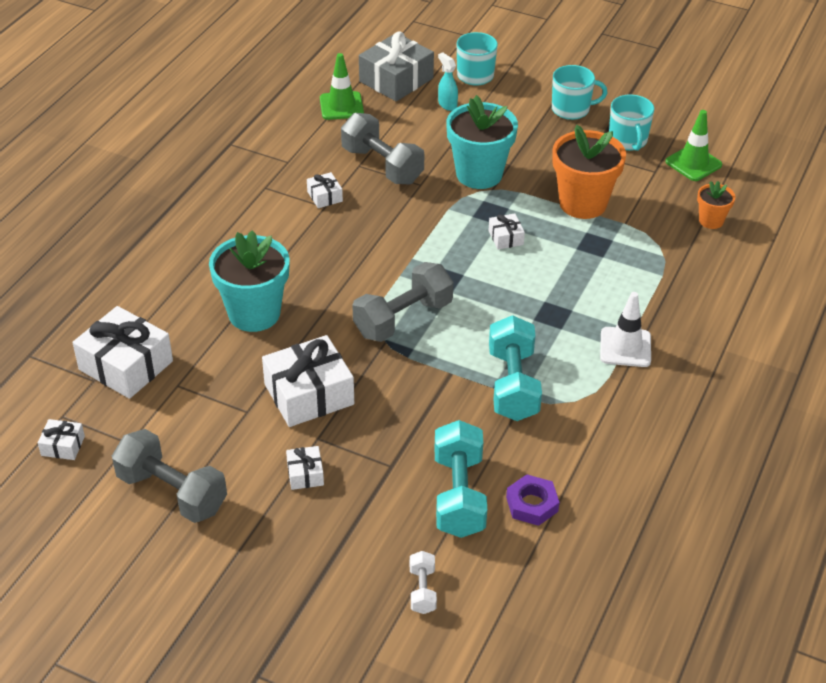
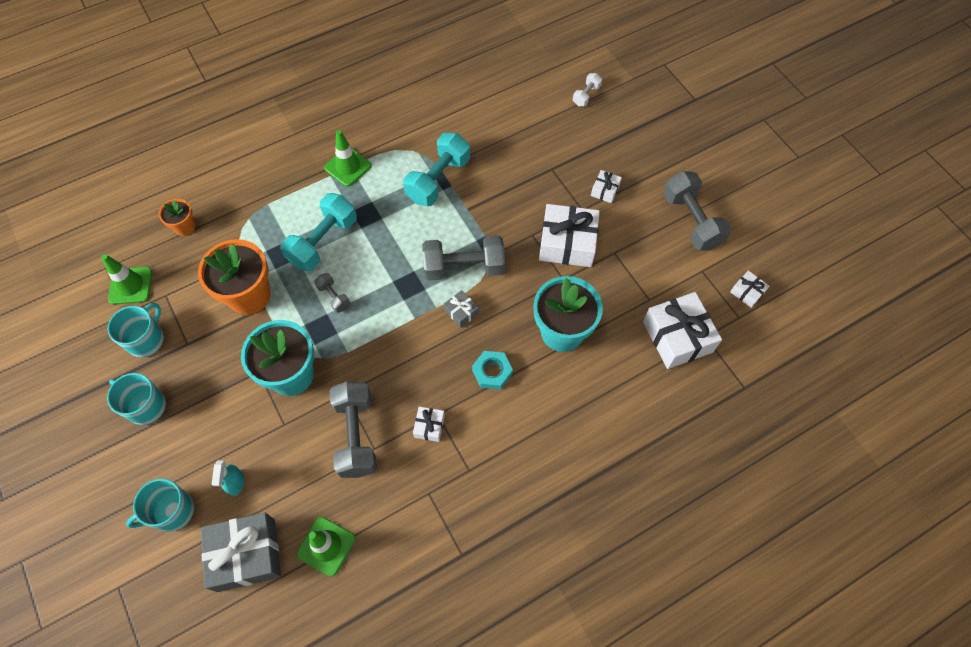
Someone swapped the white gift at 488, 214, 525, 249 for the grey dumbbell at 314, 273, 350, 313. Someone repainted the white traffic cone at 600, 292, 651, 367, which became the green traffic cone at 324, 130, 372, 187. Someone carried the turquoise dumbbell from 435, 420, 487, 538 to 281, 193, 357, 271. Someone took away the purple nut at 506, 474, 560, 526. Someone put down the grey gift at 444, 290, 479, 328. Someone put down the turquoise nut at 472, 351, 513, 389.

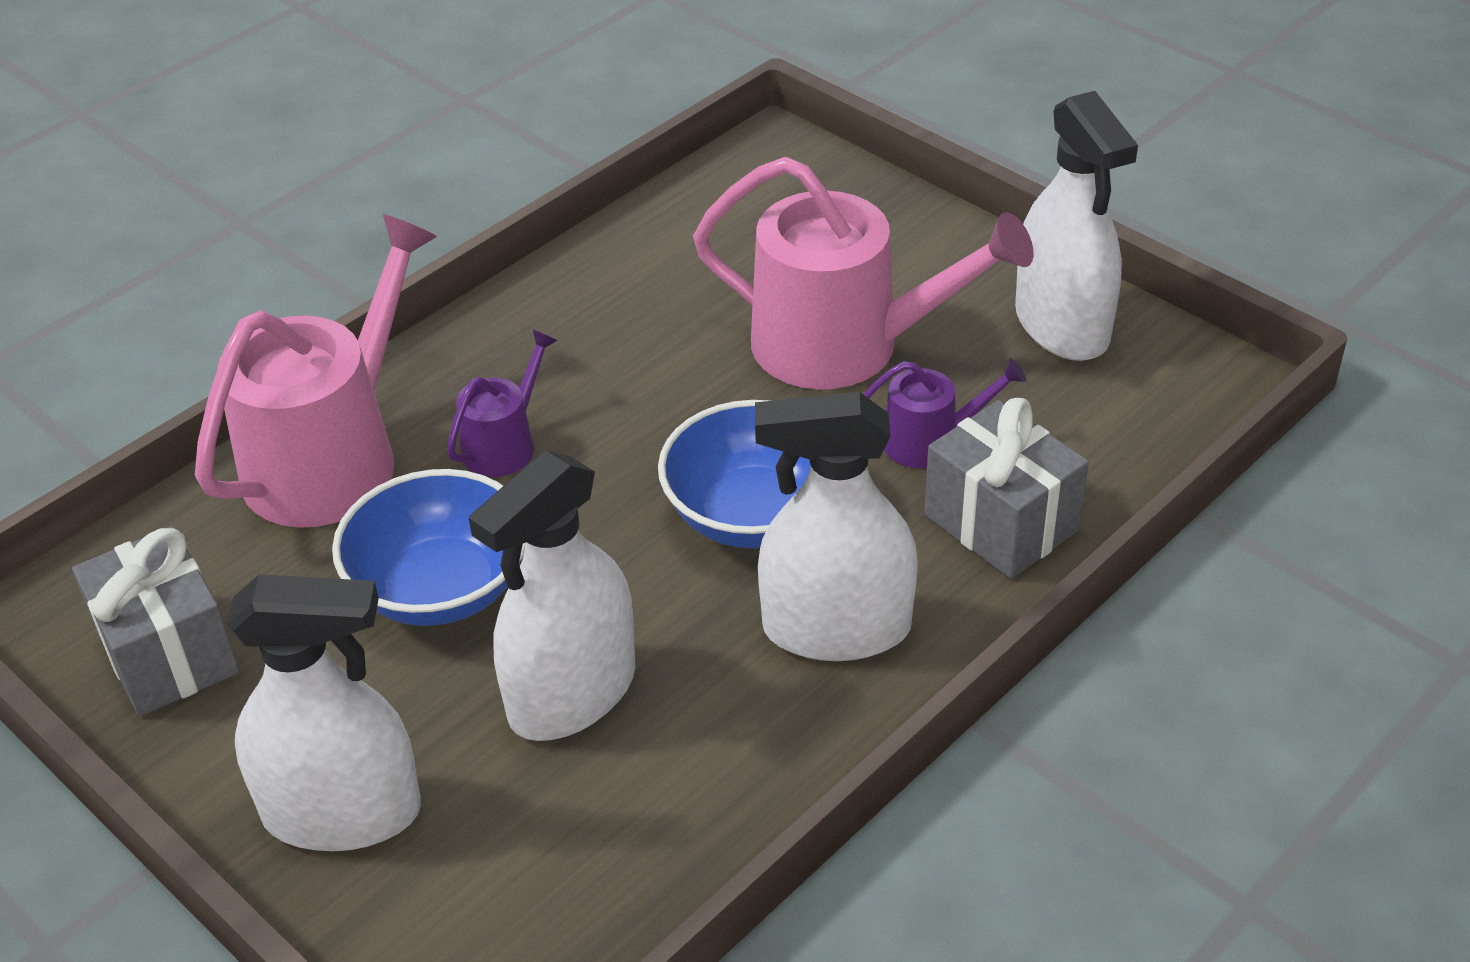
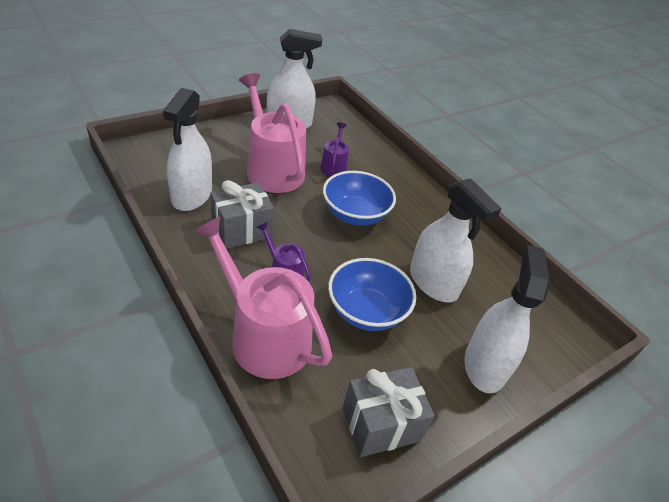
Someone rotated the pink watering can at 693, 157, 1034, 389 by 60 degrees counterclockwise. Someone carried the white spray bottle from 755, 392, 918, 661 to 163, 88, 212, 211. Someone carried the grey gift from 924, 398, 1089, 579 to 210, 180, 274, 249.

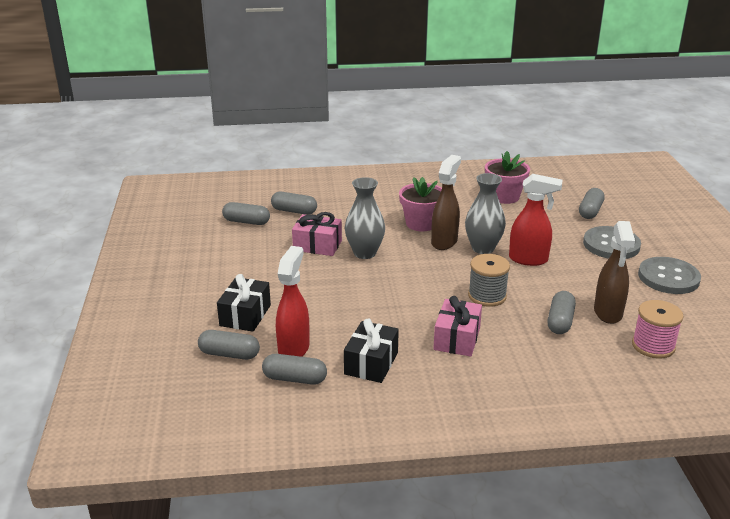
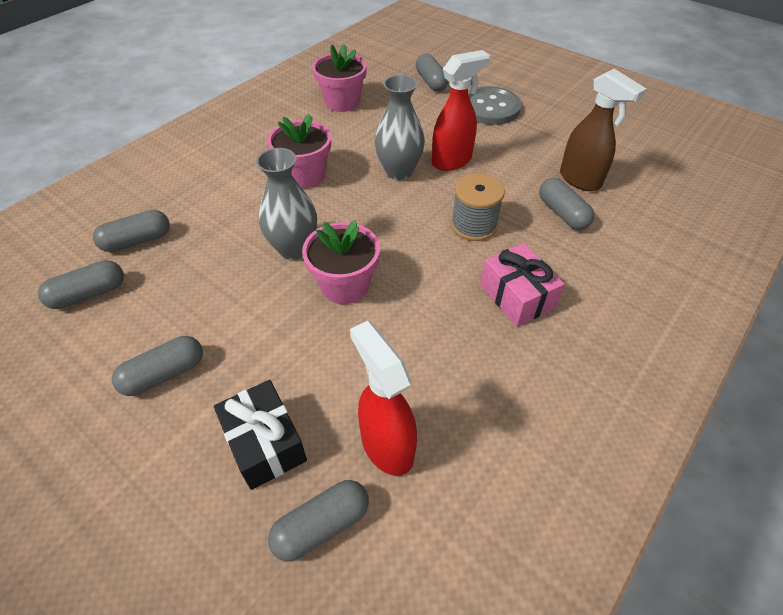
Someone took away the brown spray bottle at 431, 155, 461, 250. Someone took away the pink gift at 292, 212, 342, 256. Someone took away the grey button at 638, 257, 701, 294. Someone took away the pink spool at 632, 300, 684, 359. Someone took away the black gift at 344, 318, 399, 383. Someone carried the grey capsule from 262, 354, 327, 385 to 112, 336, 203, 396. Someone put down the pink flower pot at 302, 220, 380, 304.

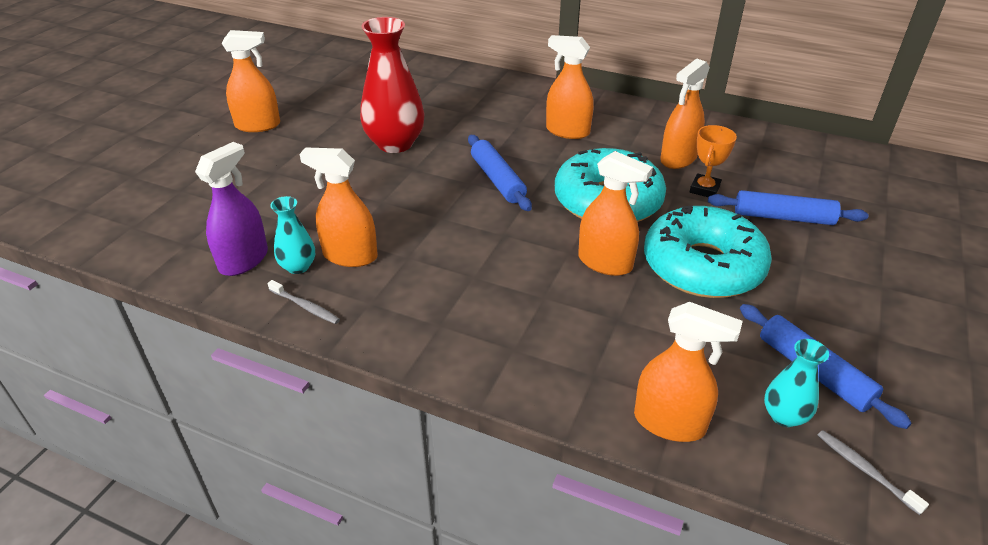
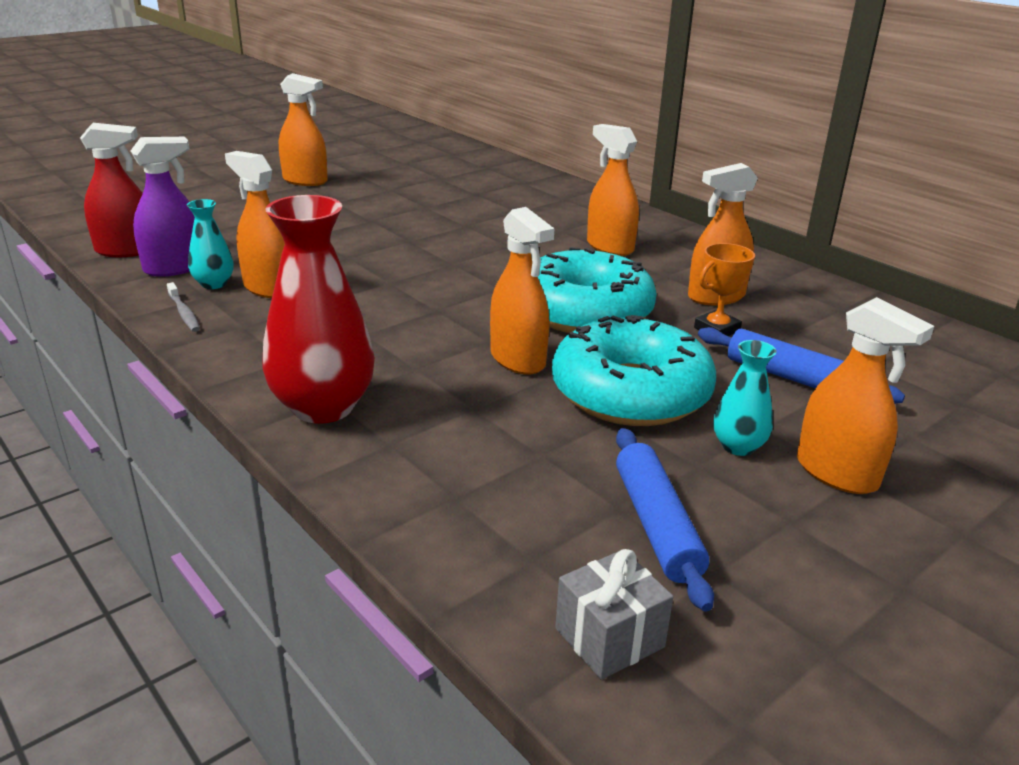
Someone carried the red vase from 360, 17, 424, 153 to 262, 195, 375, 424. Someone took away the blue rolling pin at 468, 135, 532, 211. Someone carried the orange spray bottle from 634, 302, 743, 442 to 797, 297, 934, 494. Someone carried the turquoise vase from 764, 339, 829, 427 to 714, 340, 777, 456. Someone swapped the grey toothbrush at 818, 430, 929, 515 for the grey gift at 555, 549, 673, 680. Someone put down the red spray bottle at 80, 123, 143, 257.

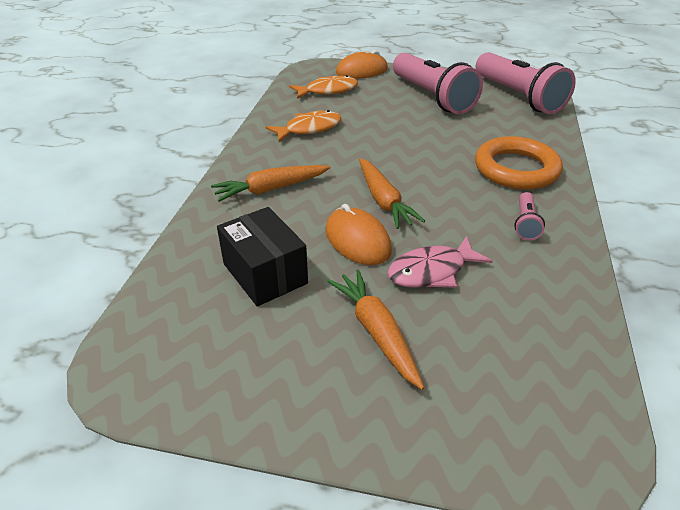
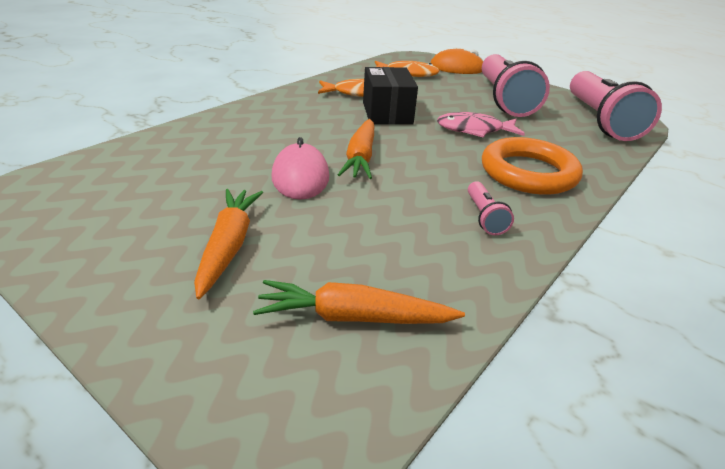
Someone carried the orange carrot from 211, 165, 330, 202 to 253, 280, 465, 324. Someone rotated the pink flashlight at 514, 192, 545, 240 by 45 degrees counterclockwise. Someone repainted the orange mouse at 325, 204, 392, 265, which became the pink mouse at 271, 137, 329, 200. Someone carried the black box from 217, 207, 308, 307 to 363, 67, 418, 125. Someone carried the pink fish from 387, 236, 493, 288 to 437, 112, 525, 138.

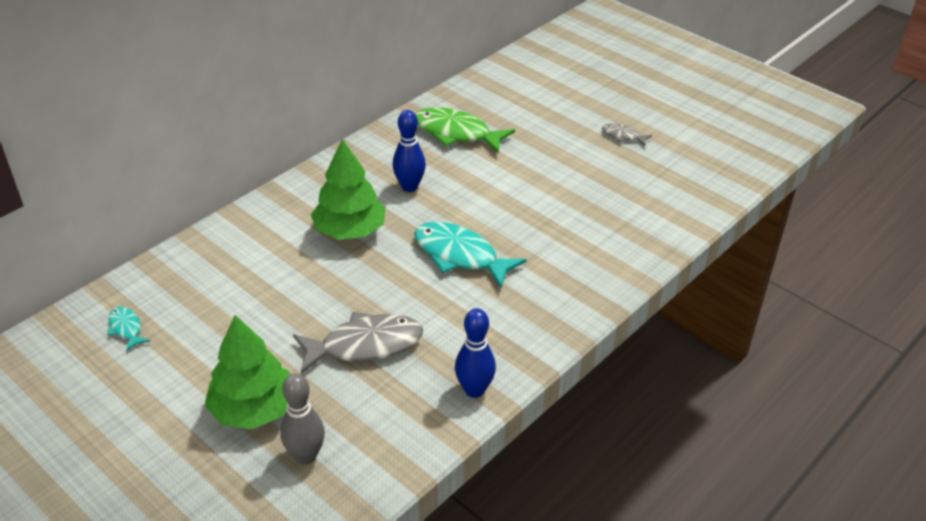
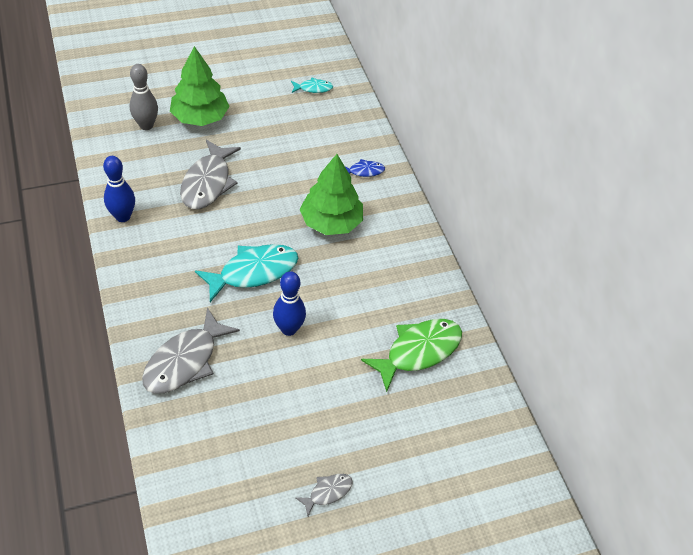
Someone carried the blue bowling pin from 392, 110, 426, 192 to 273, 271, 306, 336. Someone put down the blue fish at 345, 159, 385, 177. Someone put down the grey fish at 142, 307, 240, 394.

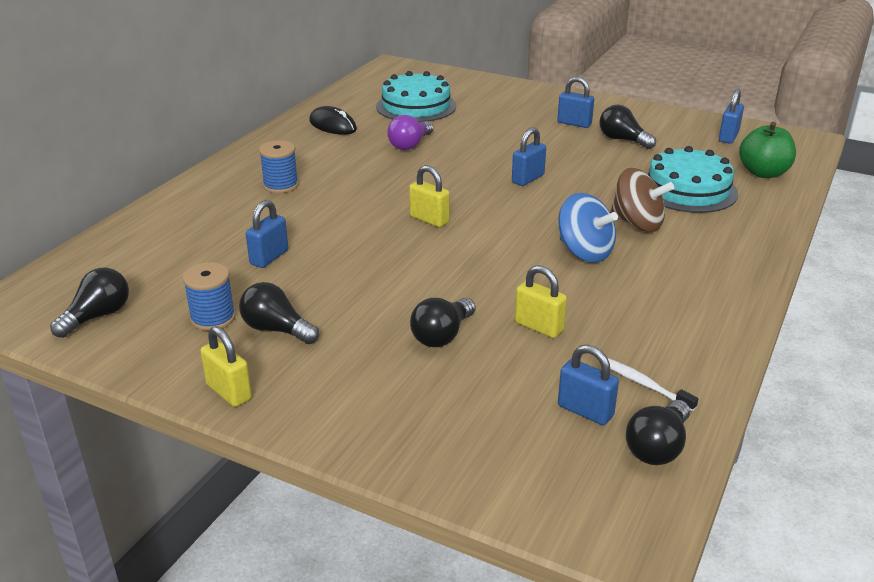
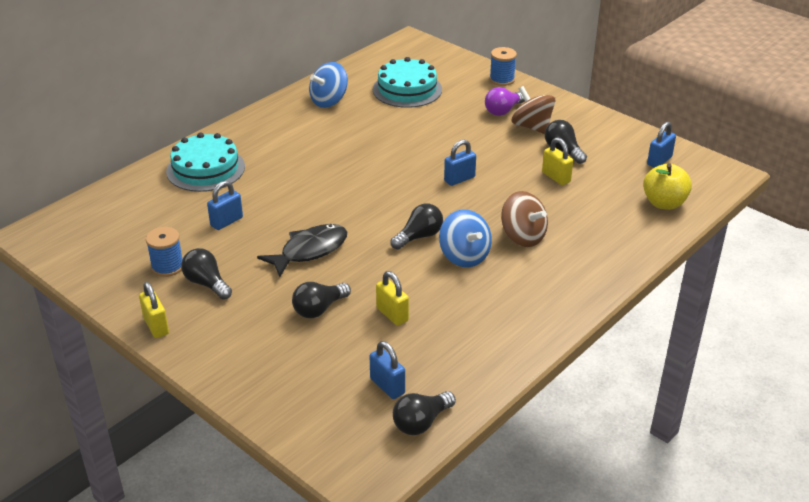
Someone swapped the blue padlock at 557, 77, 594, 128 for the brown spinning top at 512, 86, 556, 134. Someone swapped the black mouse at 309, 106, 357, 135 for the blue spinning top at 309, 62, 348, 108. Someone carried the purple light bulb from 387, 115, 433, 150 to 485, 87, 525, 116. Someone repainted the green apple at 739, 122, 796, 178, which became the yellow apple at 643, 163, 692, 210. Someone carried the blue spool from 259, 140, 299, 193 to 489, 47, 517, 86. Someone carried the turquoise cake from 647, 146, 738, 213 to 166, 132, 245, 192. Someone carried the yellow padlock from 409, 165, 450, 227 to 542, 137, 573, 185. Someone carried the black light bulb from 50, 268, 129, 338 to 390, 204, 443, 250. Someone took away the white toothbrush at 608, 358, 698, 411. Someone put down the black fish at 257, 224, 347, 277.

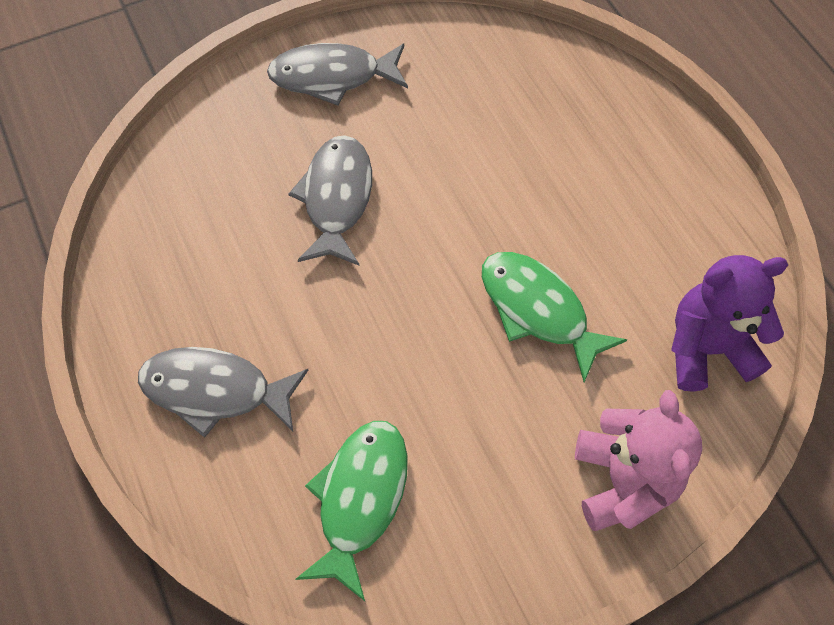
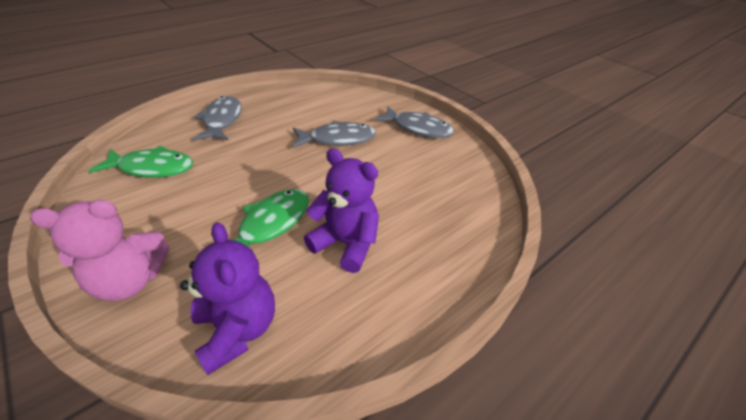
Someone rotated the grey fish at 267, 43, 408, 106 by 135 degrees clockwise. Someone put down the purple teddy bear at 304, 148, 379, 273.

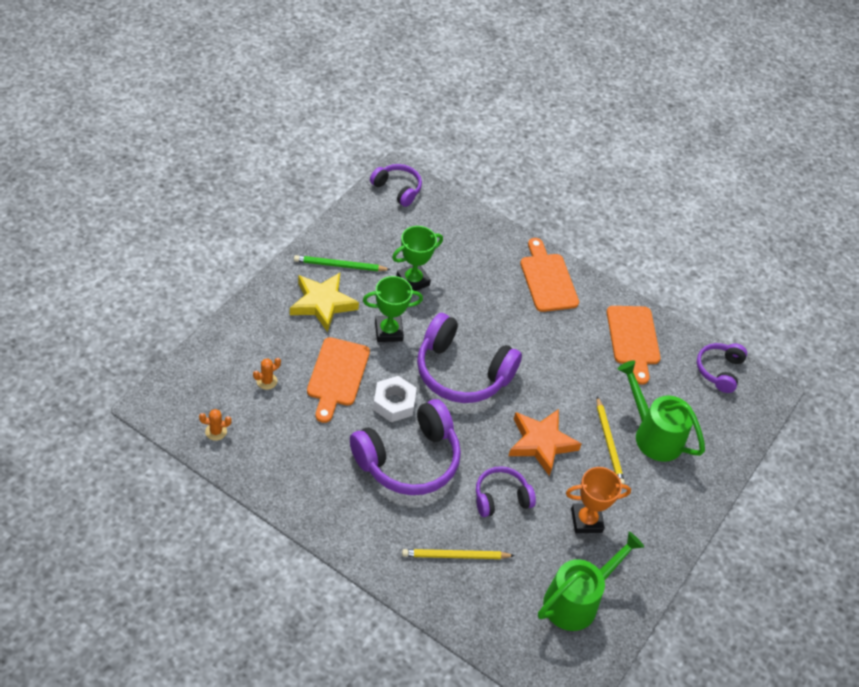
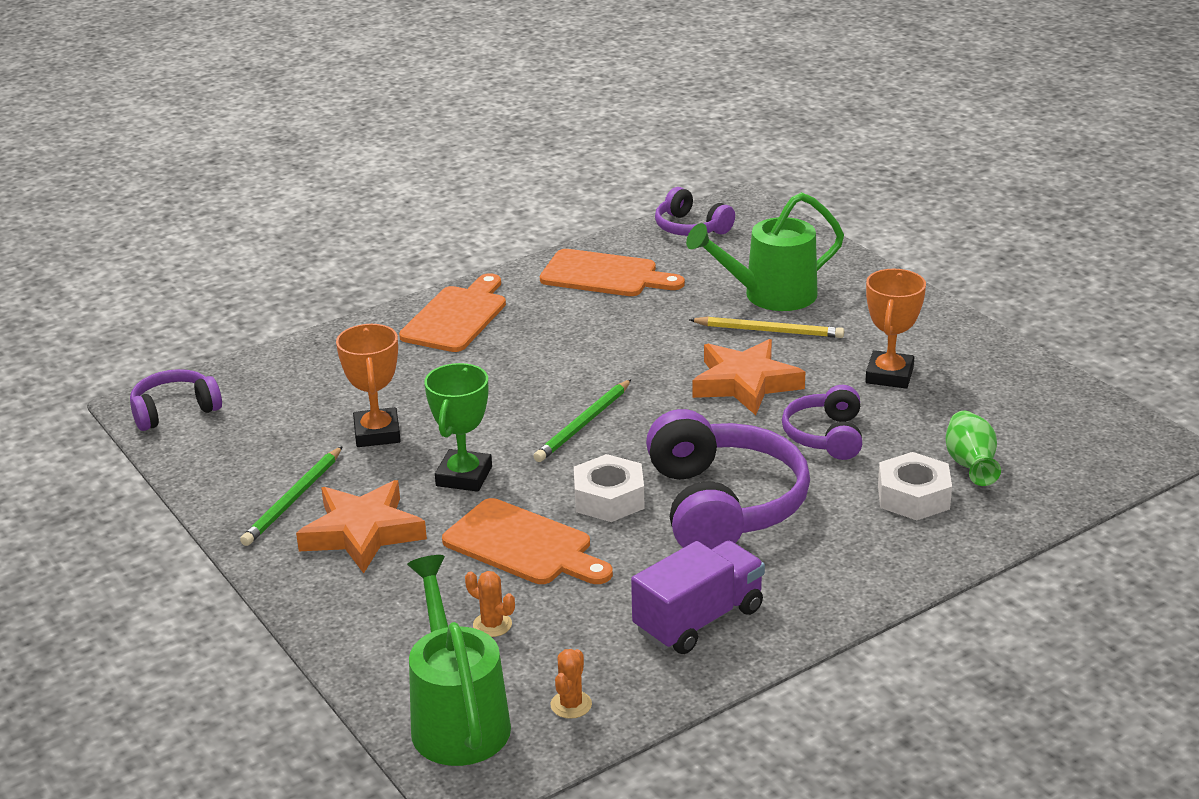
Someone repainted the green trophy at 392, 226, 443, 291, which became the orange trophy at 336, 324, 401, 447. Someone rotated the orange cutting board at 520, 238, 579, 312 by 105 degrees clockwise. Someone repainted the yellow star at 290, 273, 359, 332, which became the orange star at 296, 480, 427, 573. Someone swapped the purple headphones at 417, 313, 522, 403 for the green pencil at 533, 379, 632, 462. Someone rotated the orange cactus at 253, 358, 281, 390 by 45 degrees counterclockwise. Someone carried the green watering can from 538, 532, 644, 631 to 407, 555, 511, 766. Someone swapped the yellow pencil at 402, 549, 515, 559 for the white nut at 878, 452, 952, 520. Someone put down the green vase at 945, 411, 1001, 486. Someone put down the purple truck at 631, 541, 765, 654.

